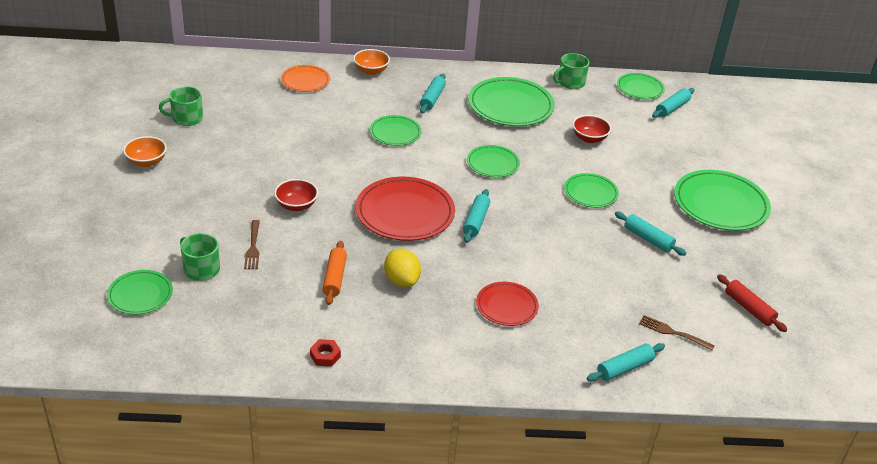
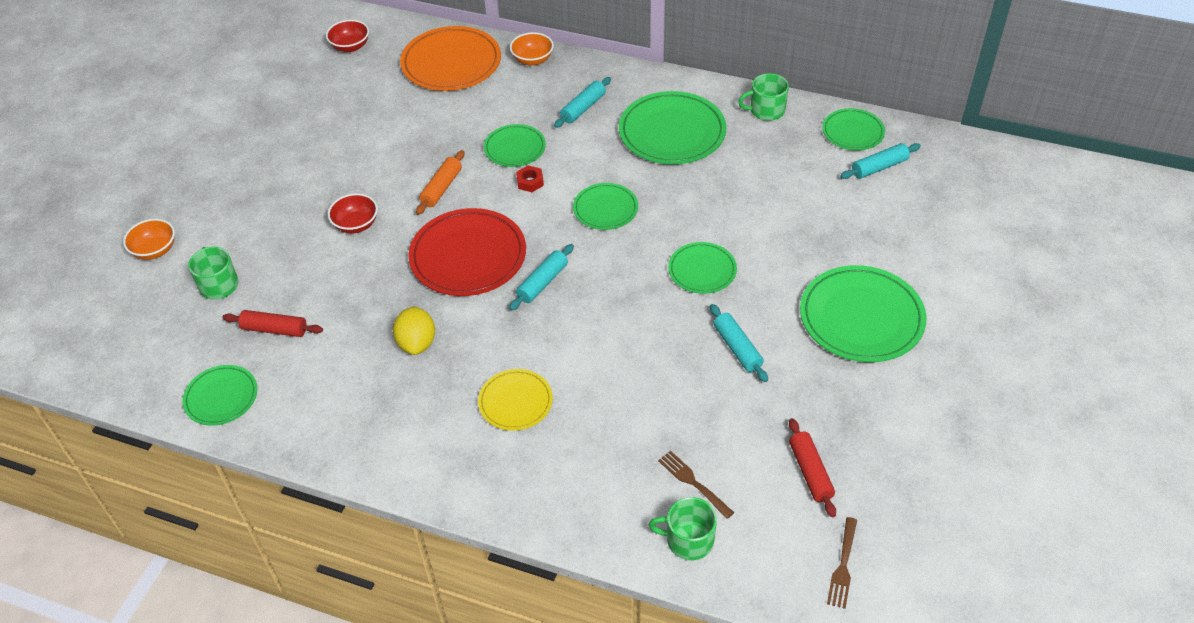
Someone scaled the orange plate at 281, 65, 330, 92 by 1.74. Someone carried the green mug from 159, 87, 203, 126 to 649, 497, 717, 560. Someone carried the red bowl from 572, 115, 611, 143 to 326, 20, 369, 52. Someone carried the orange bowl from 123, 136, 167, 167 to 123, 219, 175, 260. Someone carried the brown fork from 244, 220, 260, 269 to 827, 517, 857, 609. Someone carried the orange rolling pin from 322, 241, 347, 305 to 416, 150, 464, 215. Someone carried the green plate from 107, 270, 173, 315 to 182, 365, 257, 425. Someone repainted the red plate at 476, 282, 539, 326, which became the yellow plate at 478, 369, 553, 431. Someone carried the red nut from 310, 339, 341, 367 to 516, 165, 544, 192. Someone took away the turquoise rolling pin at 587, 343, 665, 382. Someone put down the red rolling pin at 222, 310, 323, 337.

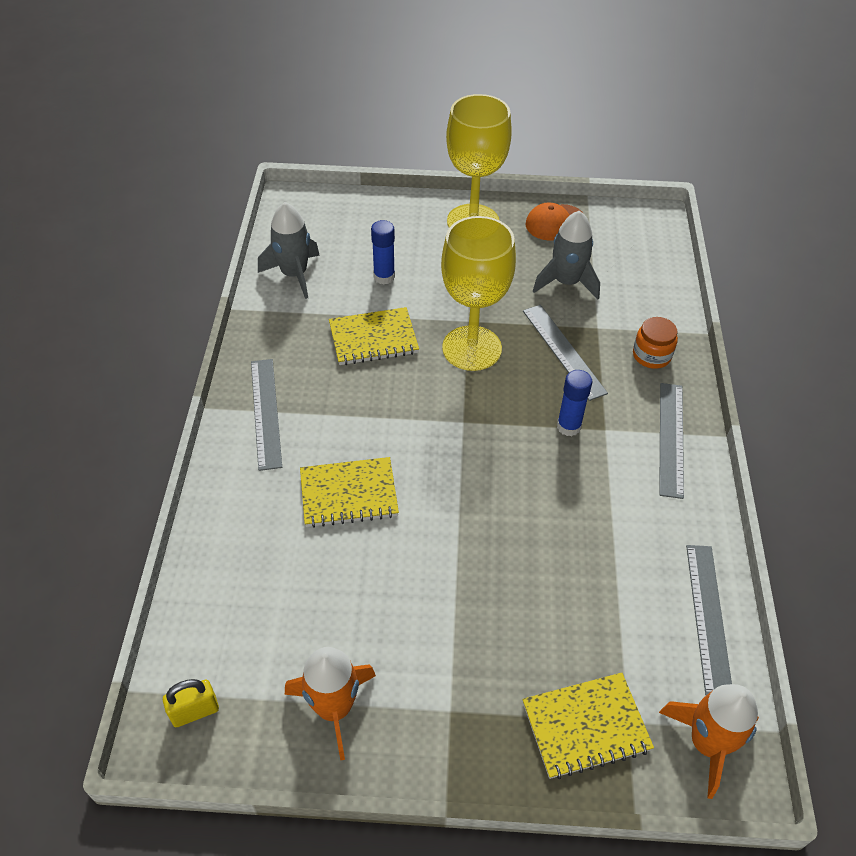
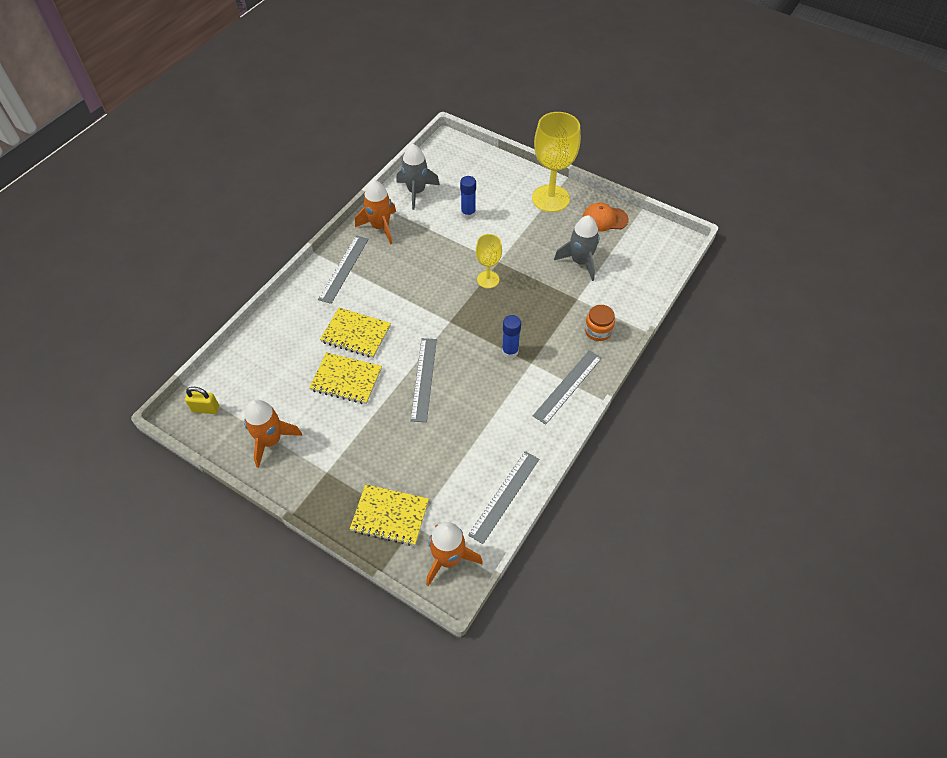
Someone scaled the yellow goblet at 441, 216, 516, 371 by 0.55. Someone carried the grey ruler from 523, 305, 608, 401 to 410, 338, 437, 422. Someone carried the yellow notebook from 329, 307, 419, 365 to 309, 352, 382, 404. Someone put down the orange rocket at 355, 180, 396, 245.

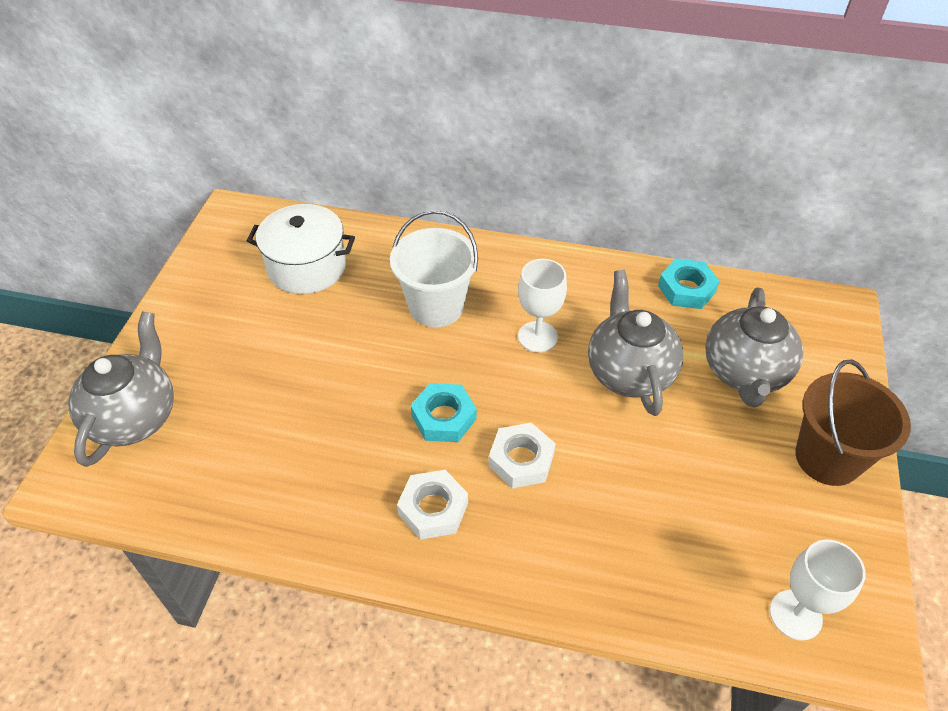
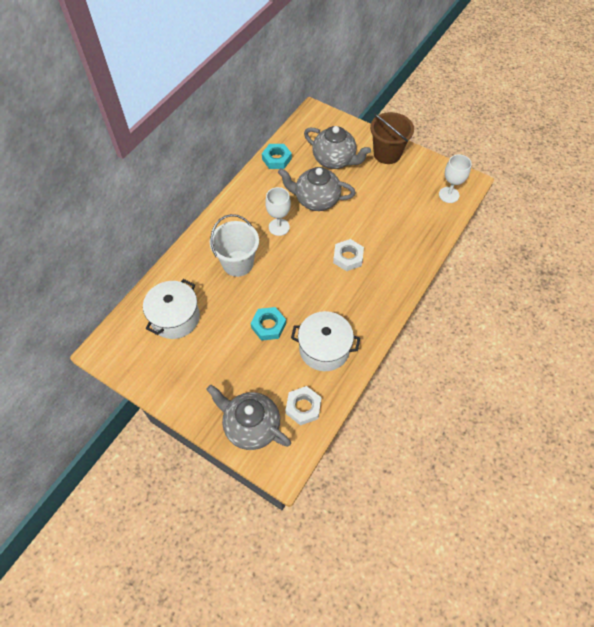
Someone carried the turquoise nut from 411, 383, 477, 442 to 251, 307, 286, 341. Someone carried the white nut from 397, 470, 468, 540 to 286, 386, 322, 426. Someone put down the white pot at 291, 311, 360, 371.

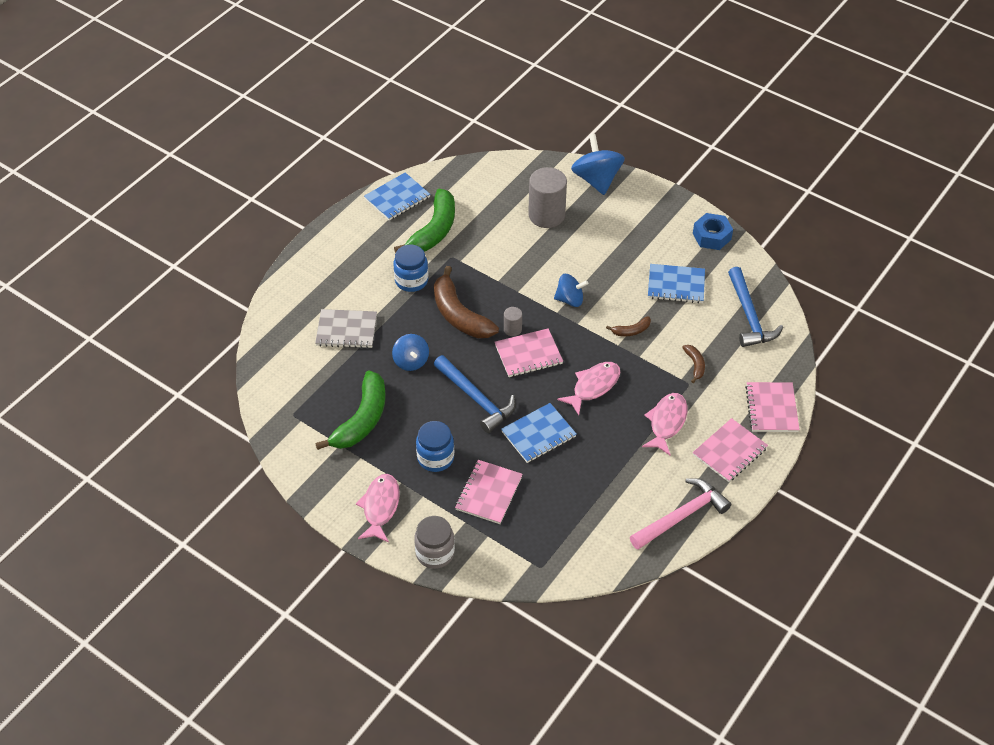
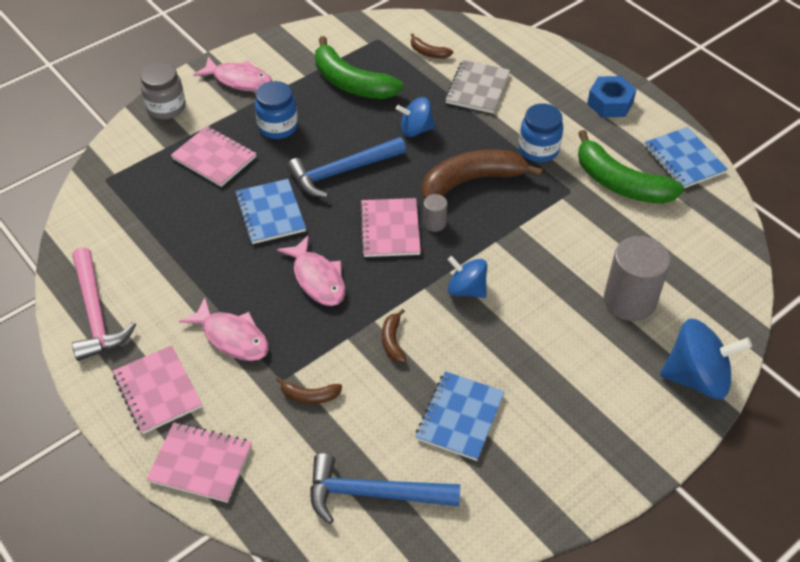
Someone carried the blue nut from 693, 213, 733, 250 to 587, 76, 637, 117. Someone rotated the blue spinning top at 554, 274, 588, 307 by 105 degrees clockwise. Someone put down the brown banana at 411, 33, 453, 58.

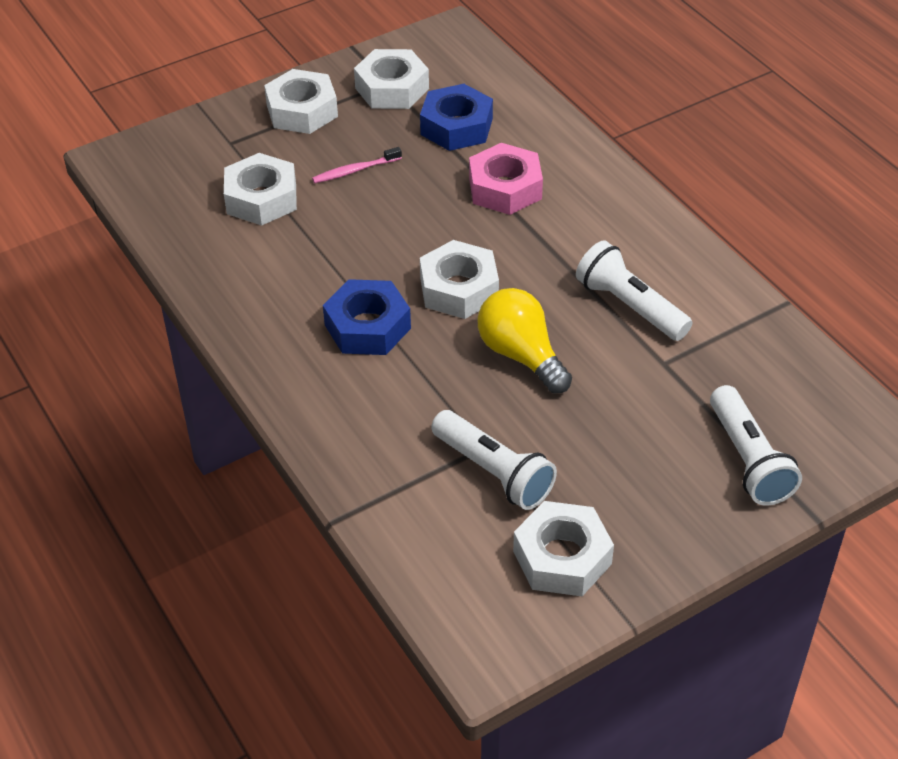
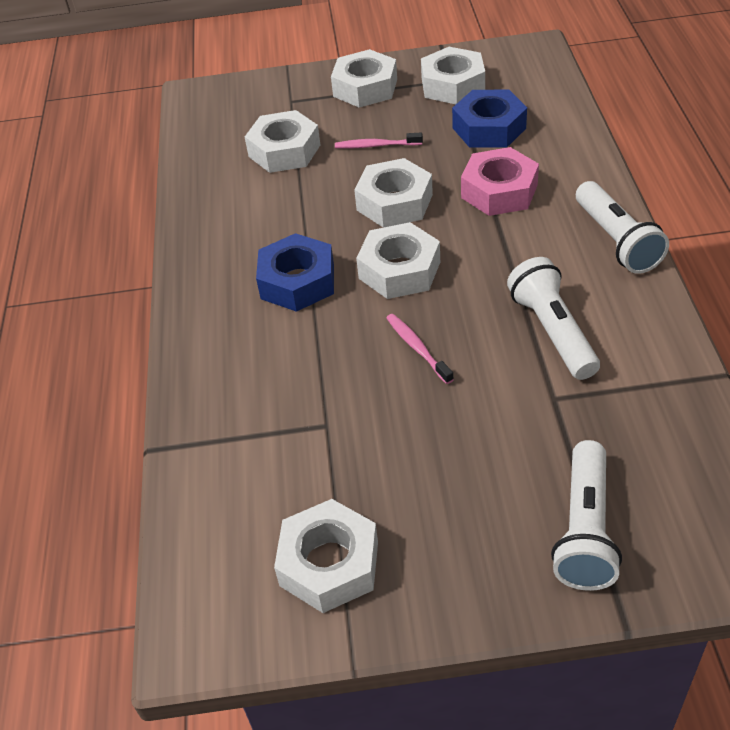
Someone swapped the yellow light bulb at 478, 288, 572, 394 for the pink toothbrush at 386, 314, 454, 384. Someone carried the white flashlight from 431, 410, 557, 510 to 576, 181, 669, 274. Someone put down the white nut at 354, 158, 433, 228.

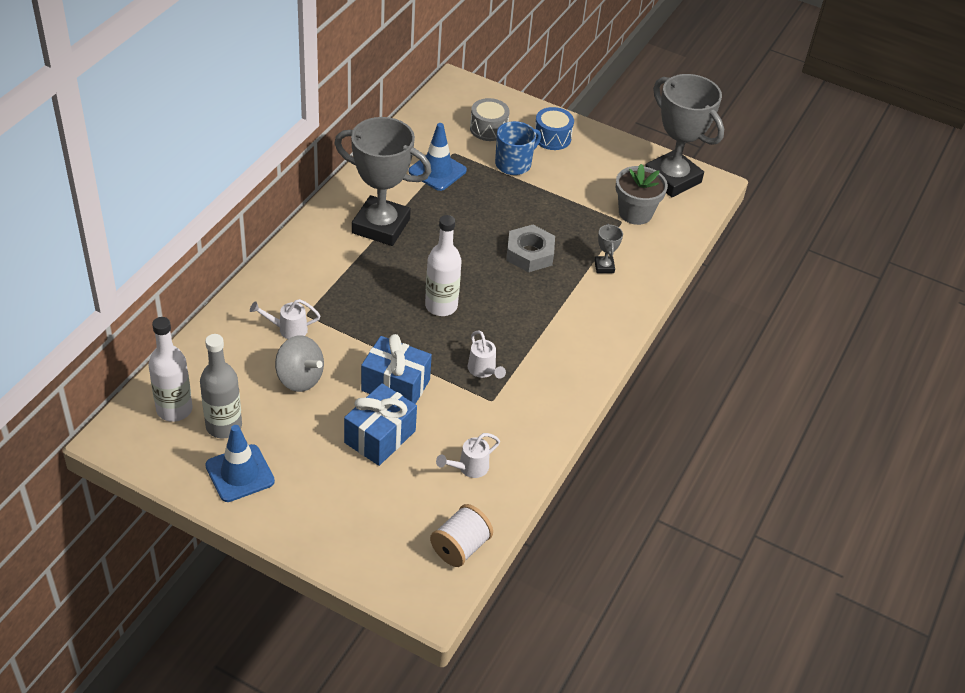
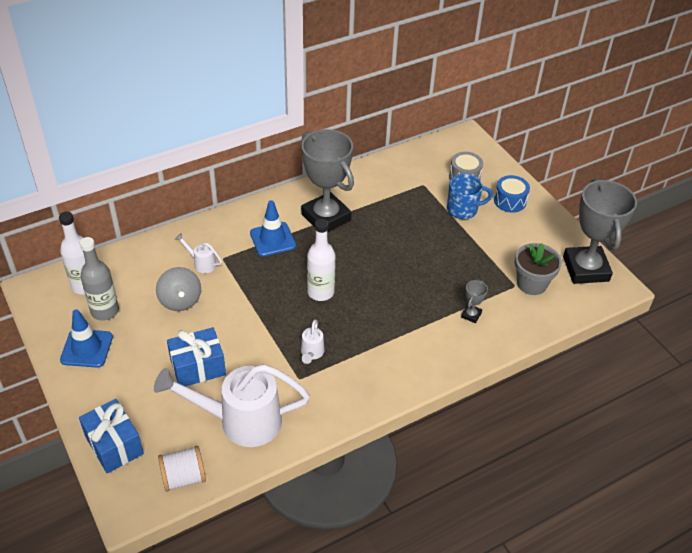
Someone carried the blue traffic cone from 408, 123, 467, 191 to 250, 200, 296, 256. Someone took away the grey nut at 506, 225, 555, 272. Someone carried the blue gift from 361, 334, 432, 404 to 79, 399, 144, 473. Someone scaled the white watering can at 436, 433, 500, 478 by 2.34.

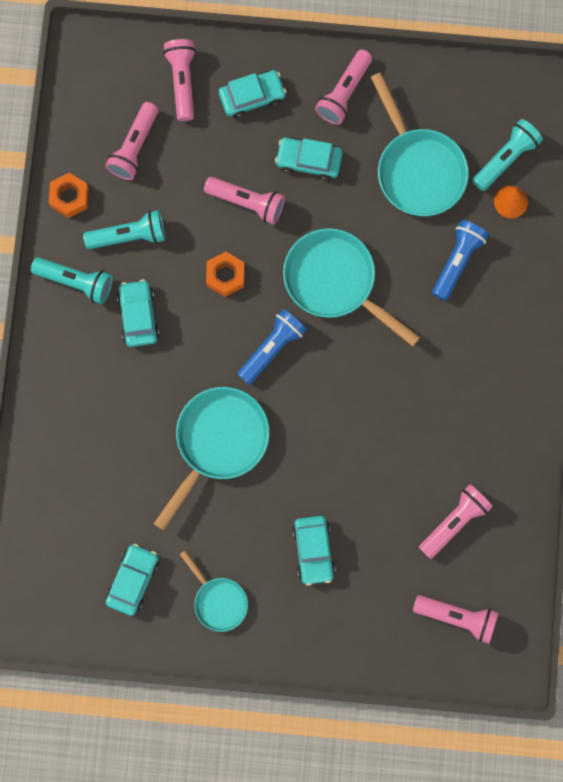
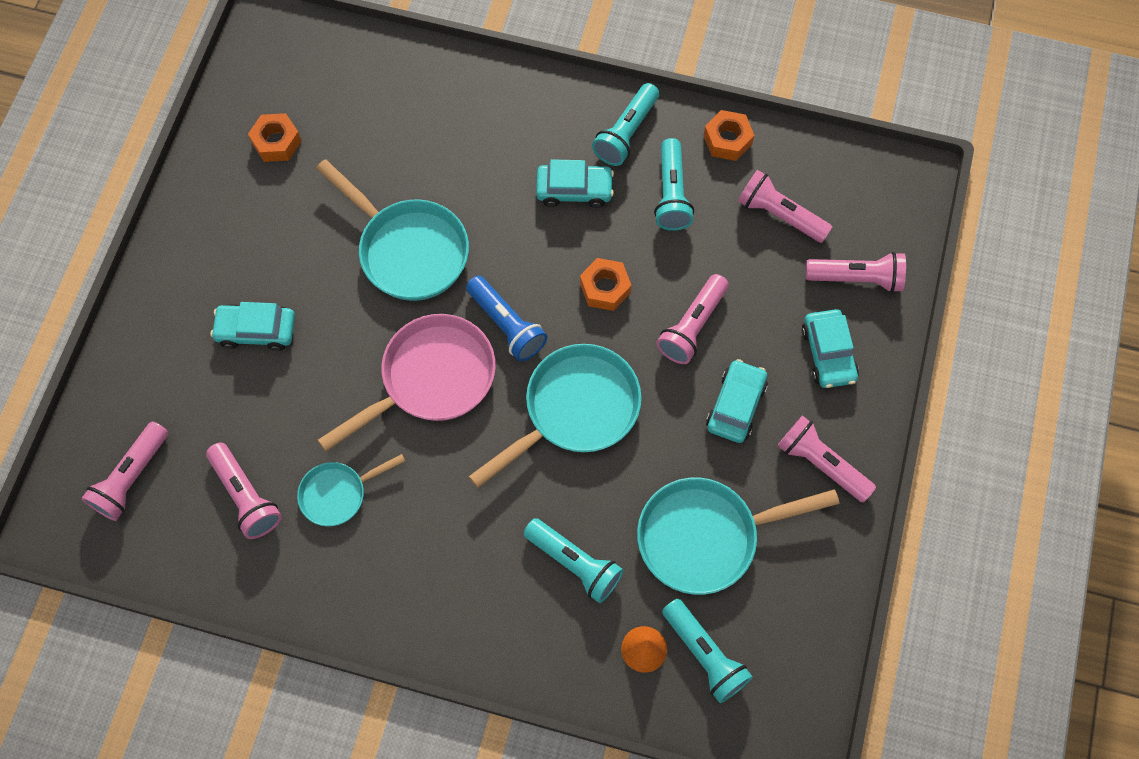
Someone repainted the blue flashlight at 432, 220, 489, 301, which became the turquoise flashlight at 523, 518, 624, 603. Someone swapped the turquoise car at 106, 544, 159, 616 for the orange nut at 248, 113, 302, 162. Someone carried the turquoise pan from 179, 551, 248, 632 to 297, 454, 405, 526. Someone put down the pink pan at 318, 314, 496, 451.

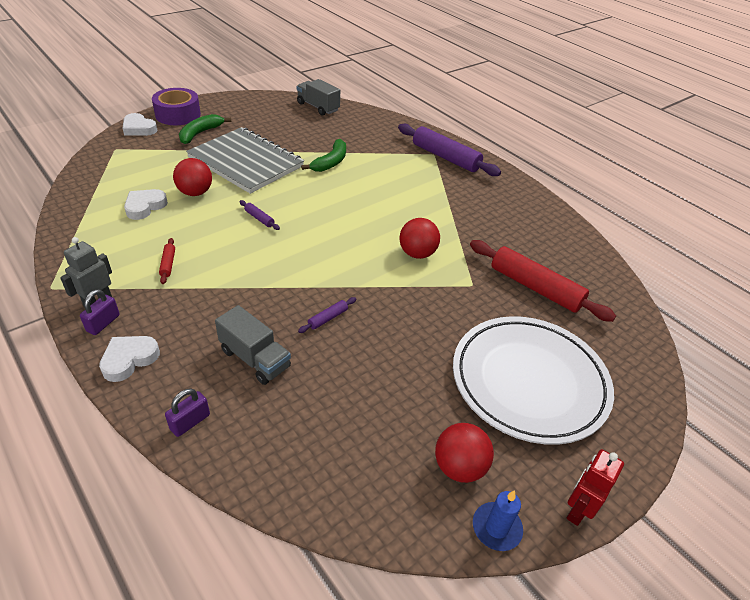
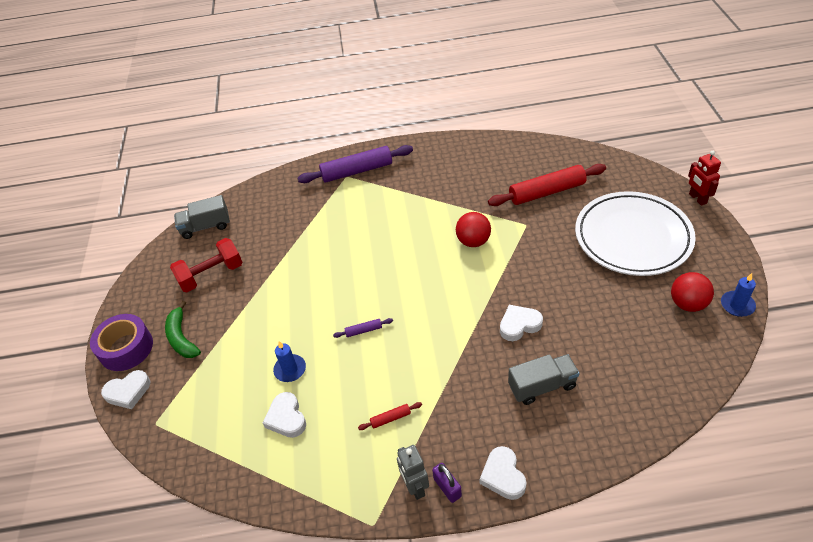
Someone took away the grey notebook at 186, 127, 304, 194. Someone took away the green banana at 301, 139, 346, 172. Someone swapped the red ball at 173, 158, 212, 196 for the blue candle at 273, 341, 306, 382. Someone rotated the red rolling pin at 159, 238, 175, 284 by 45 degrees counterclockwise. Someone swapped the purple rolling pin at 298, 297, 356, 333 for the white heart at 500, 305, 543, 341. Someone took away the purple padlock at 165, 388, 210, 437. Someone carried the red robot from 566, 449, 624, 526 to 688, 151, 721, 206. Someone put down the red dumbbell at 170, 238, 242, 292.

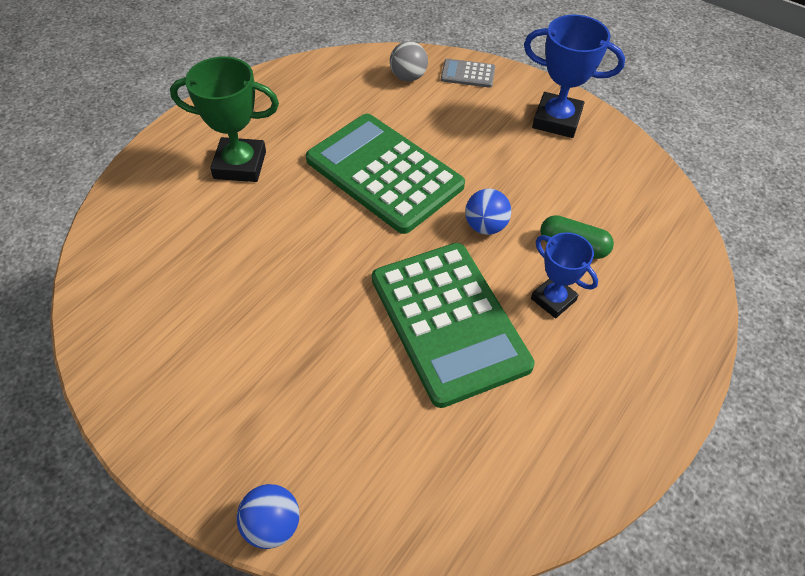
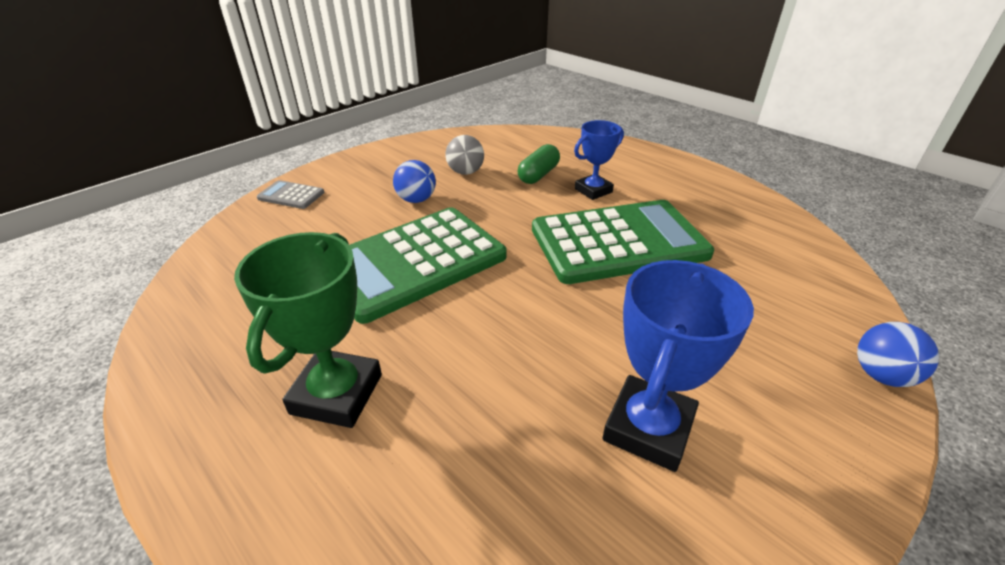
Someone carried the blue trophy from 524, 15, 625, 138 to 602, 260, 754, 472. Someone carried the grey ball from 390, 41, 428, 81 to 445, 135, 484, 175. Someone rotated the grey calculator at 441, 59, 495, 88 by 90 degrees clockwise. Someone carried the blue ball from 465, 189, 511, 235 to 393, 160, 436, 203.

